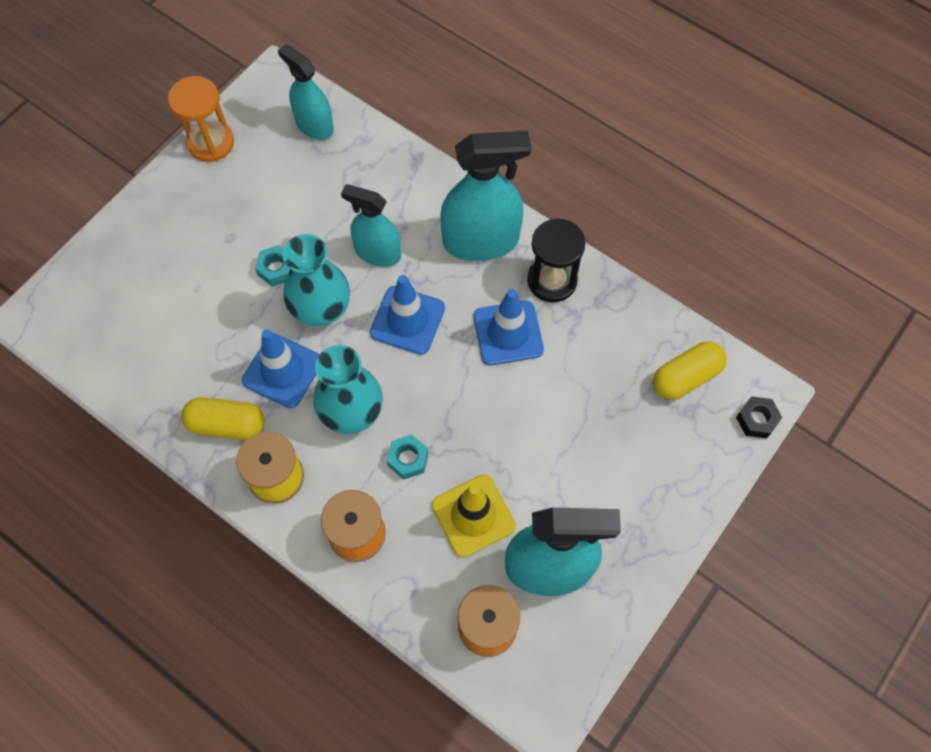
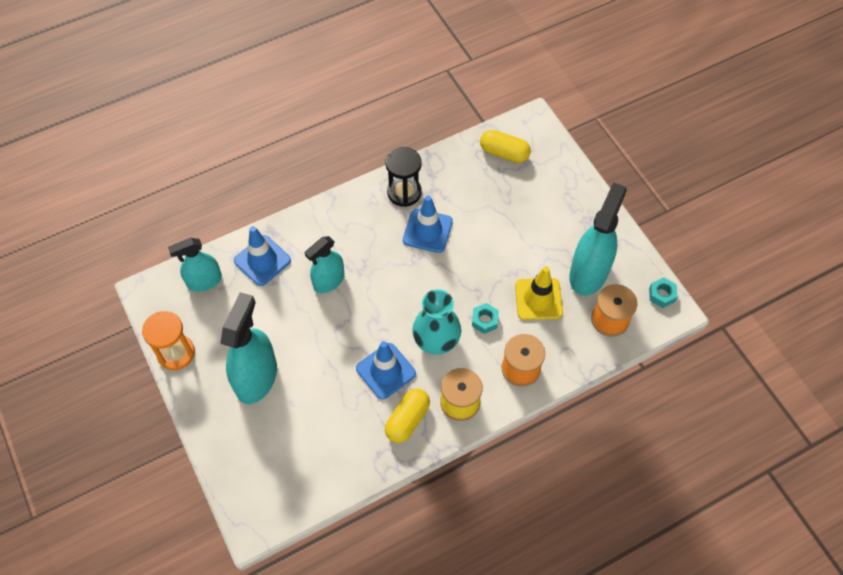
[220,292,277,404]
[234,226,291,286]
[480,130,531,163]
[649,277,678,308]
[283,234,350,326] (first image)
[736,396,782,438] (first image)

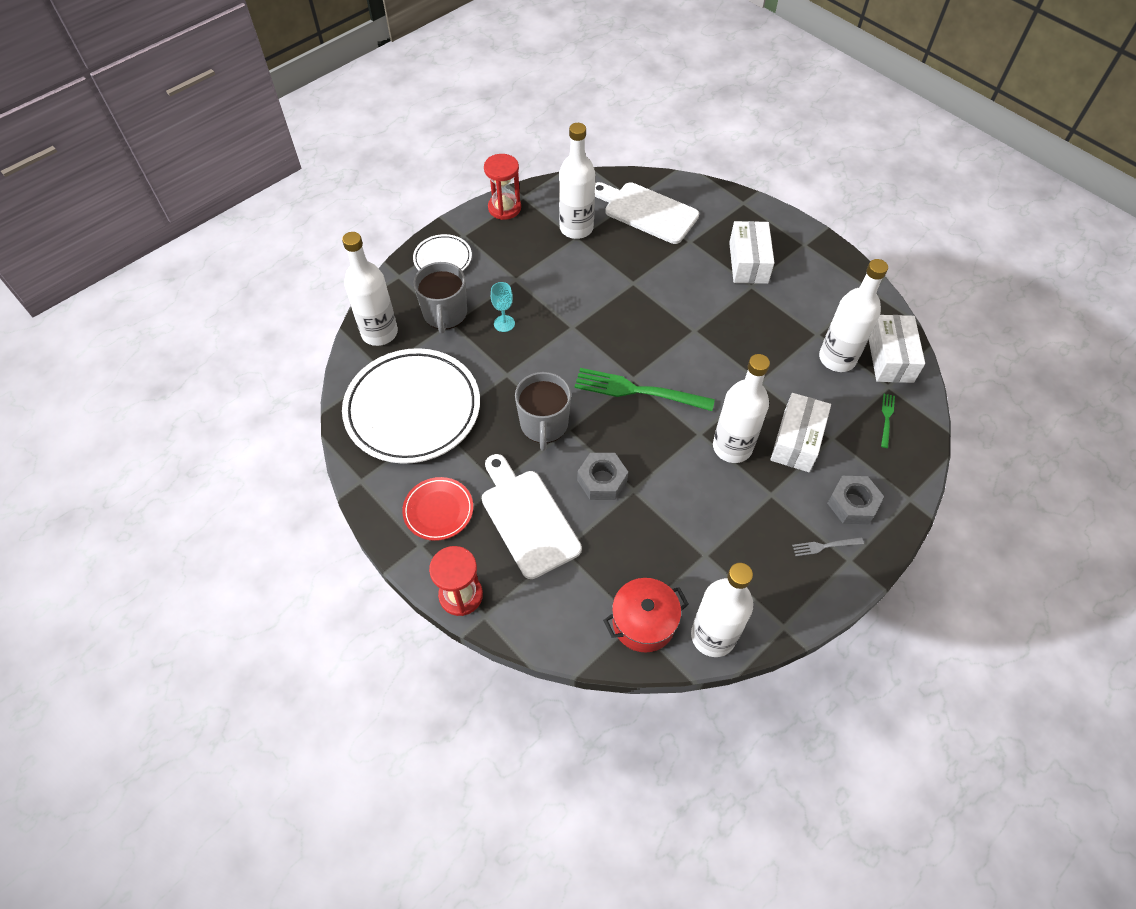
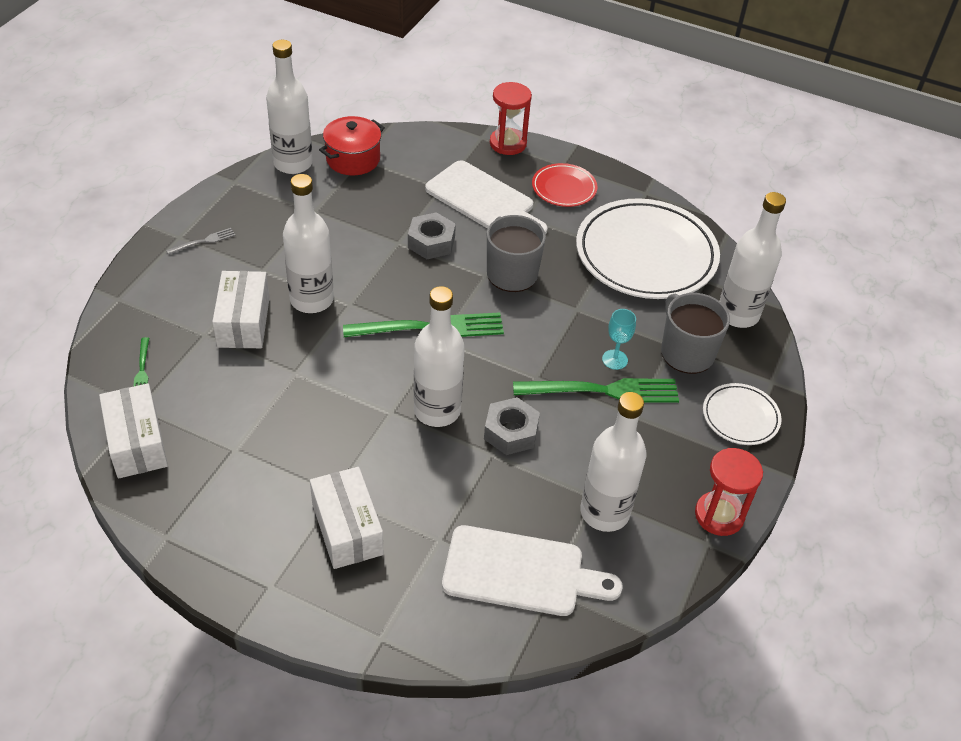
[414,286,465,427]
[484,397,540,455]
[513,378,679,403]

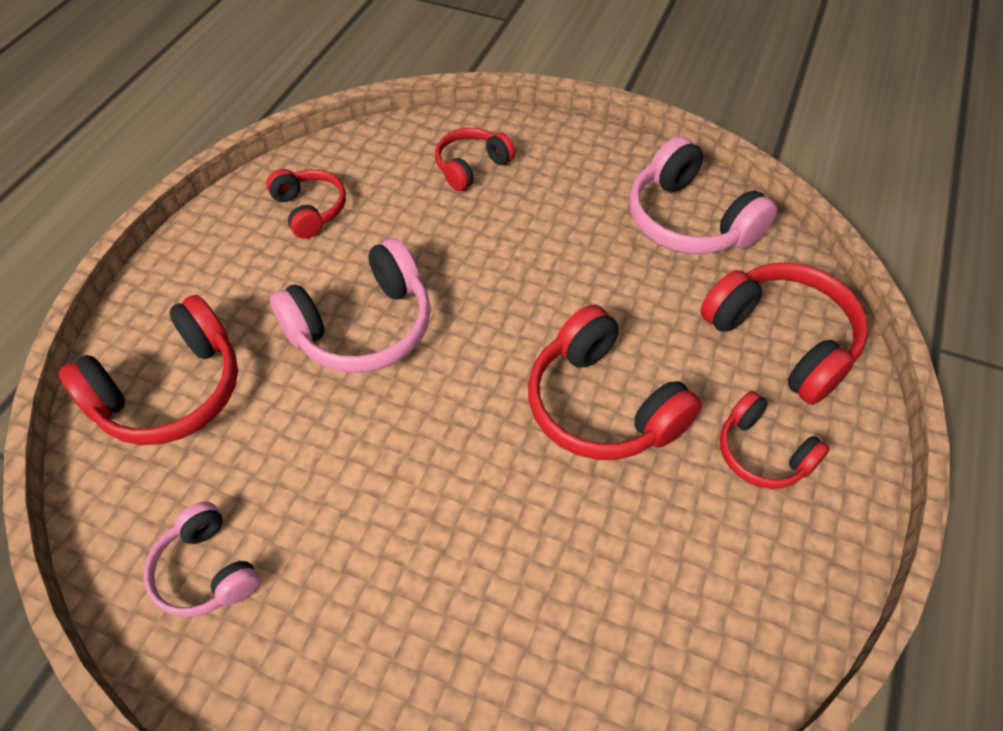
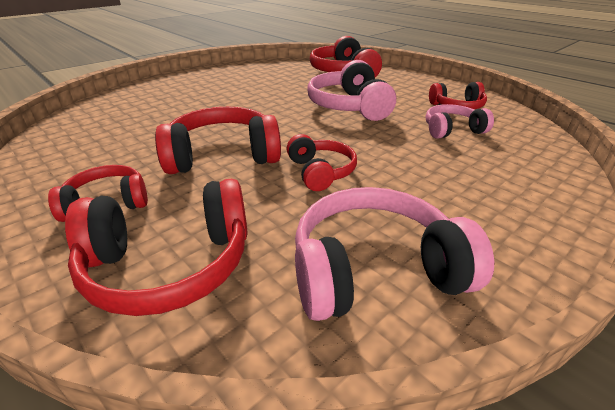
[287,134,357,191]
[426,104,494,139]

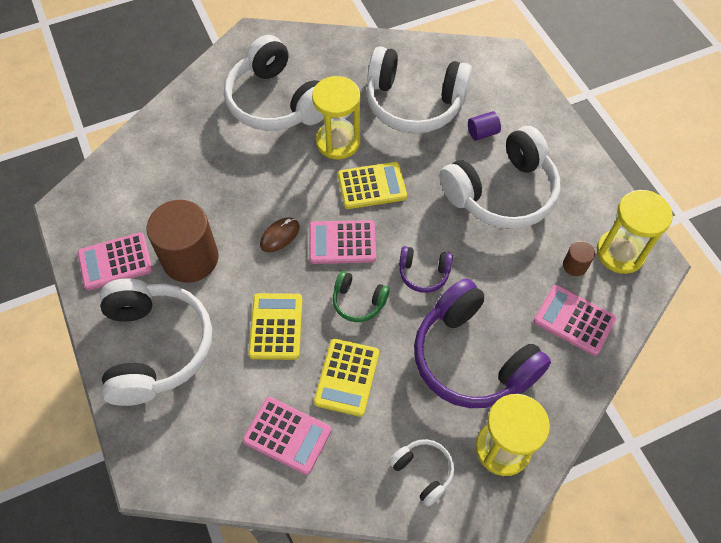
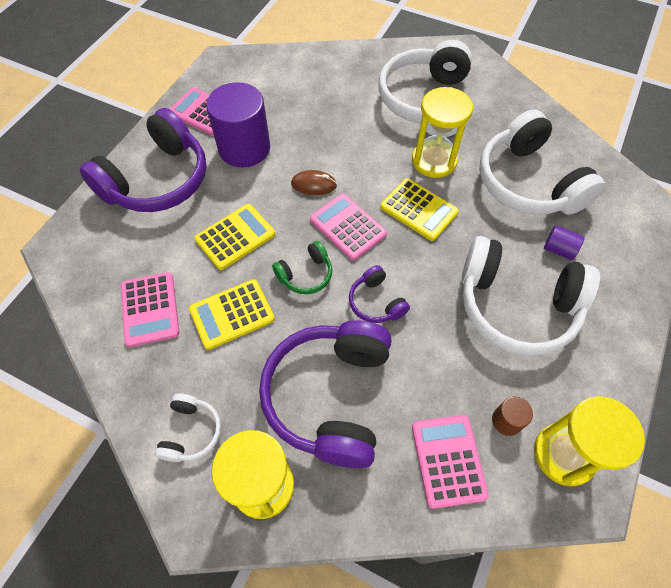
[80,108,206,212]
[206,82,270,167]
[272,241,332,294]

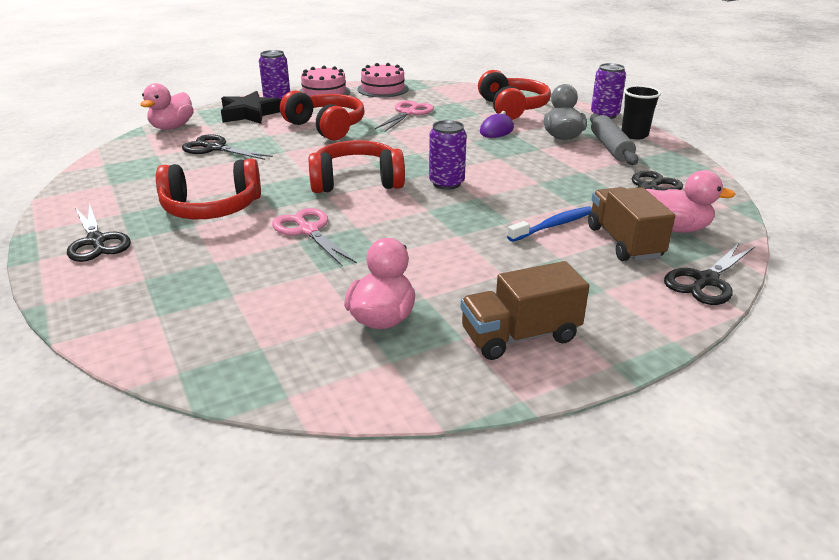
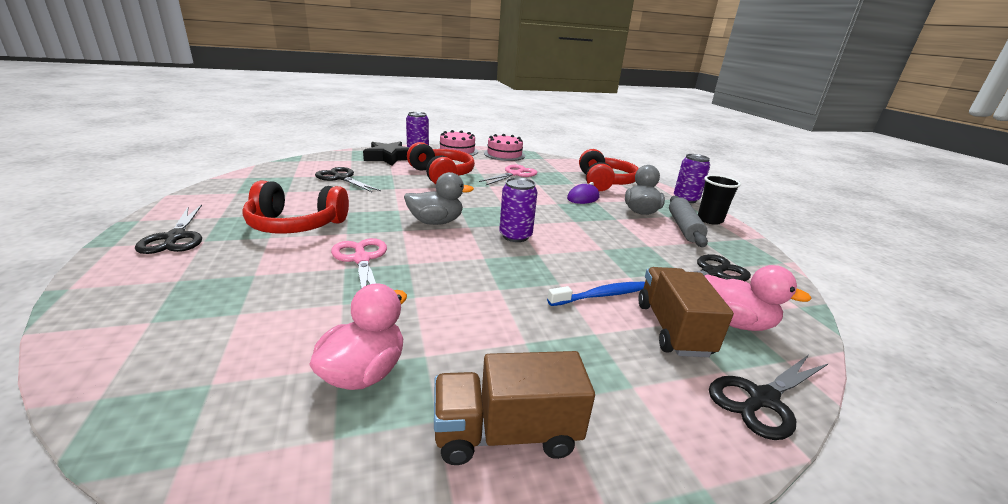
[404,172,474,225]
[140,83,194,130] (first image)

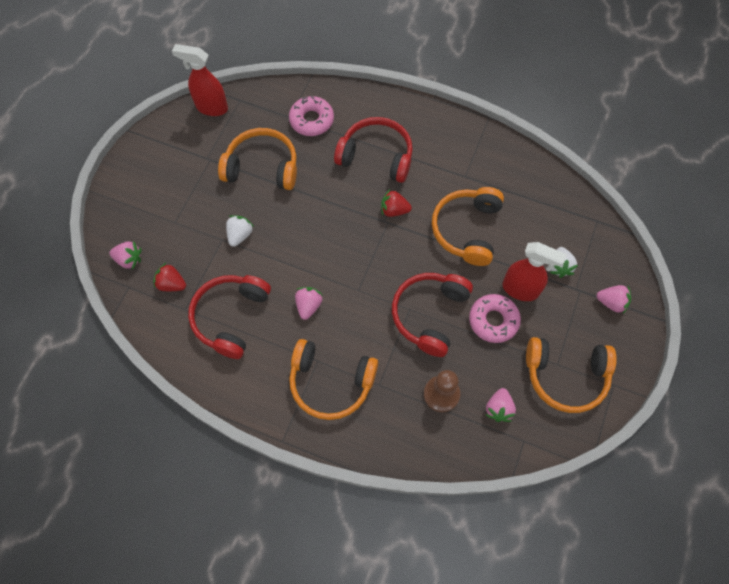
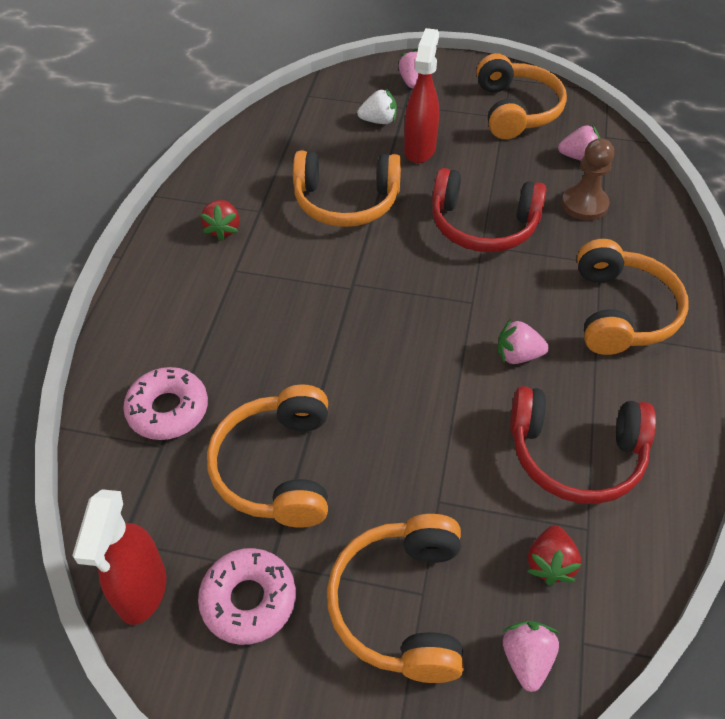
[198,548,296,645]
[200,200,240,241]
[327,514,464,683]
[226,215,254,247] (first image)
[334,117,413,183] (first image)

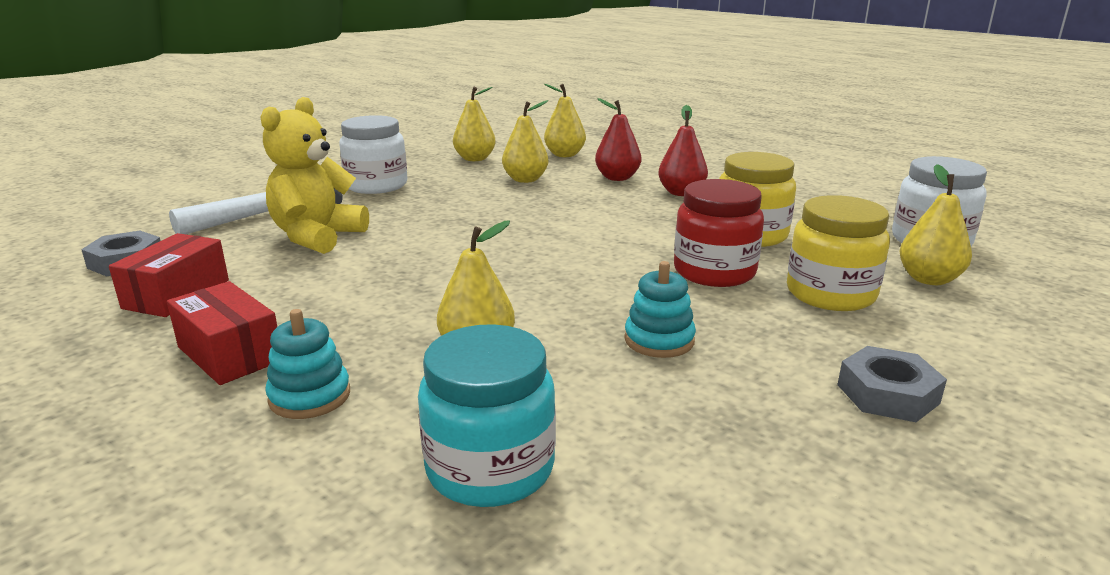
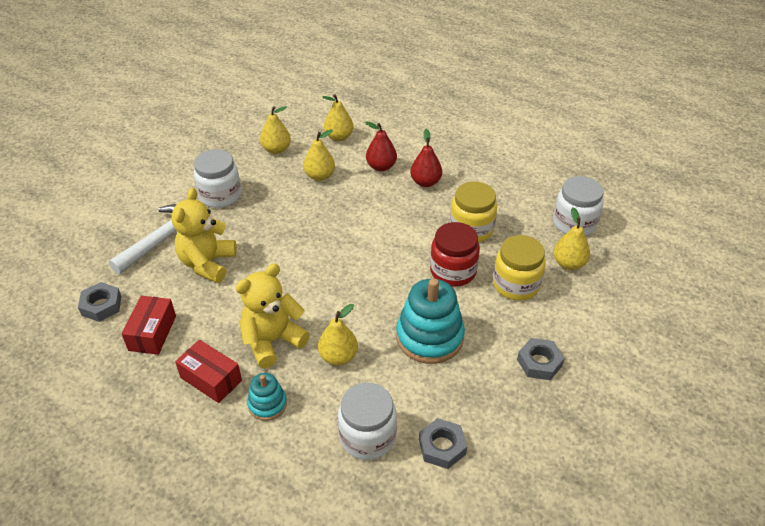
[236,264,310,368]
[338,383,397,460]
[396,278,465,364]
[419,418,467,469]

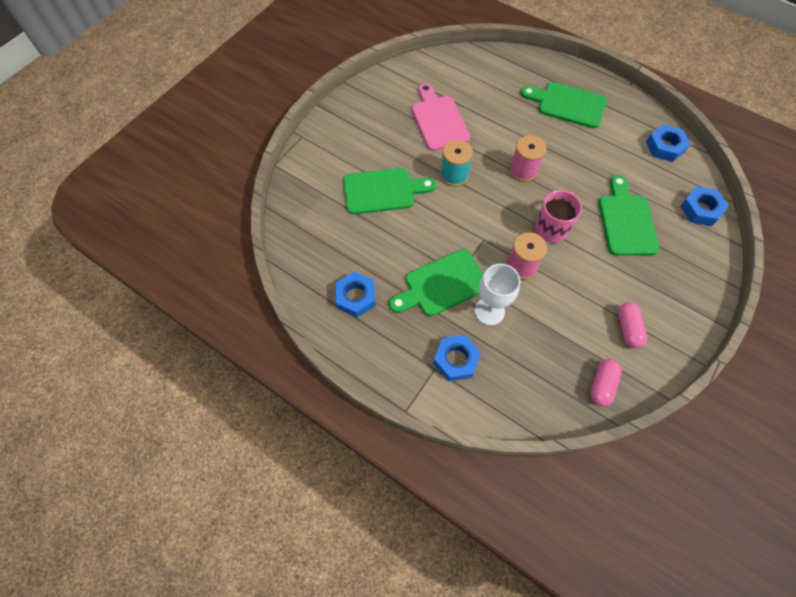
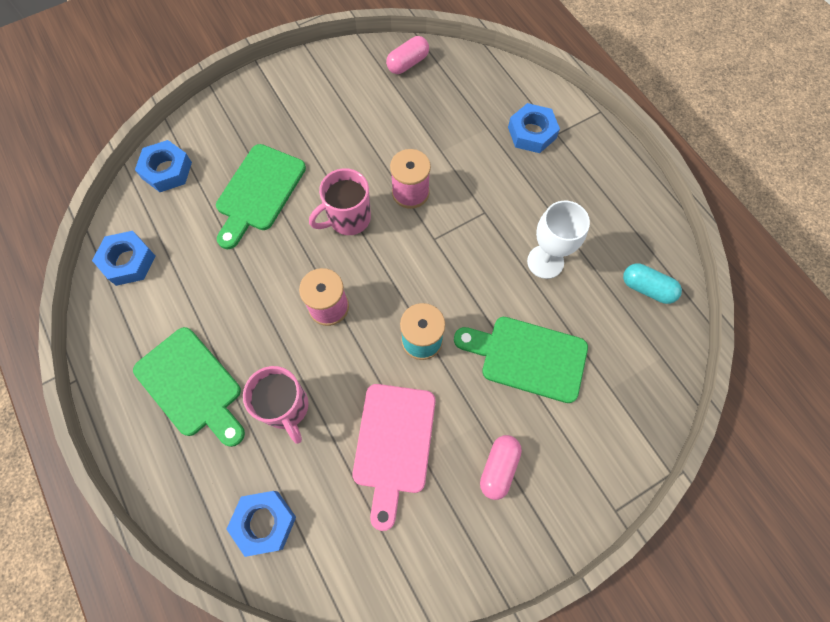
[226,491,296,557]
[243,366,308,444]
[480,435,522,500]
[527,201,590,279]
[623,263,682,304]
[389,249,483,316] (first image)

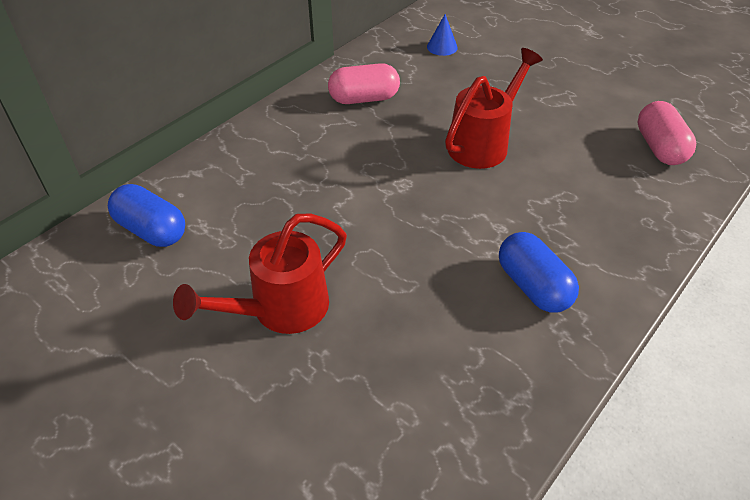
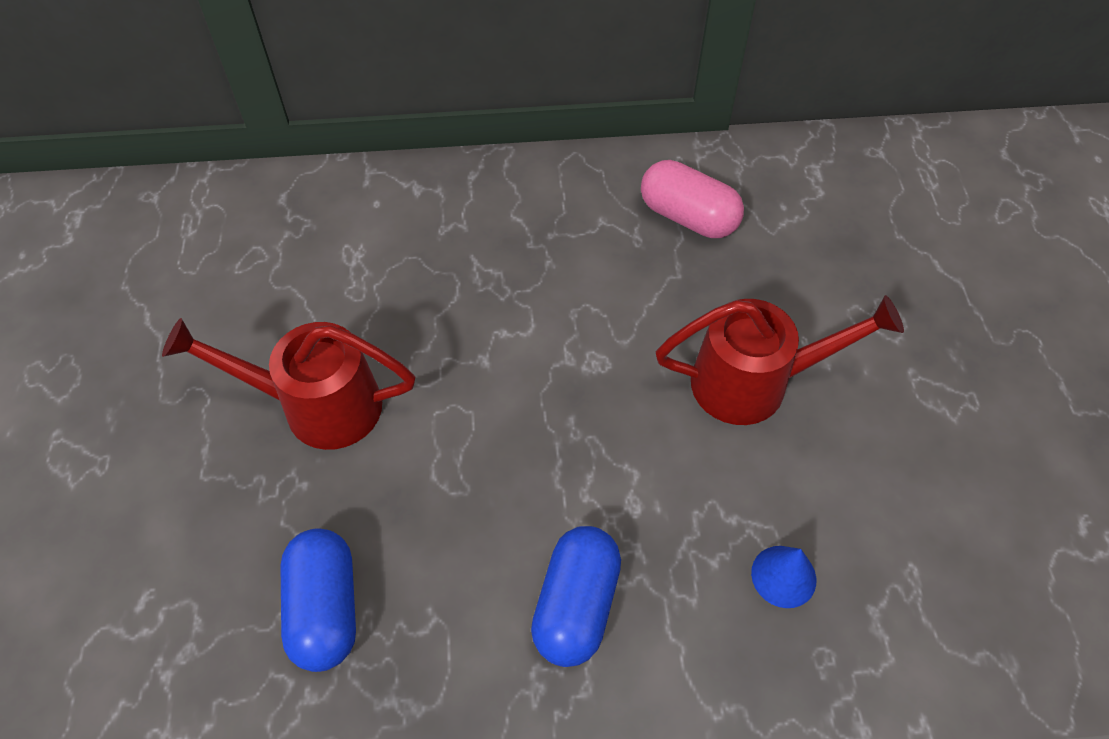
[280,528,356,672]
[751,546,816,608]
[637,101,696,165] (first image)

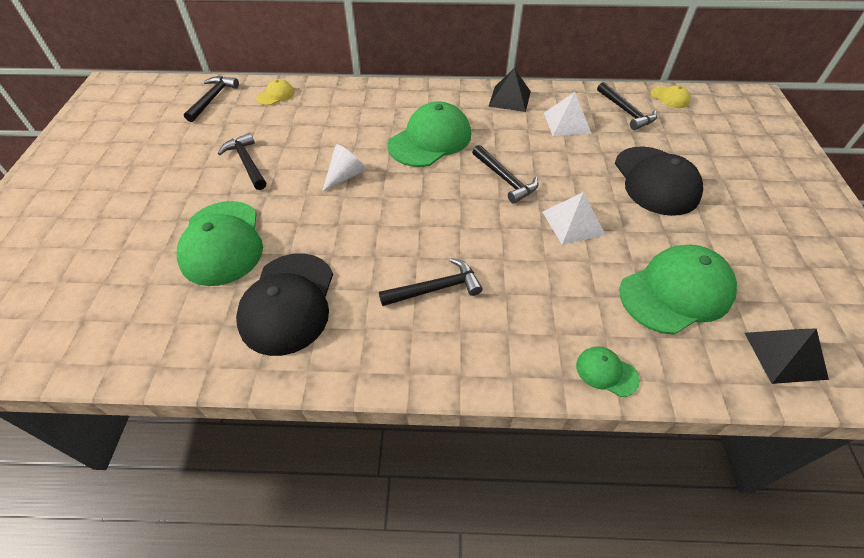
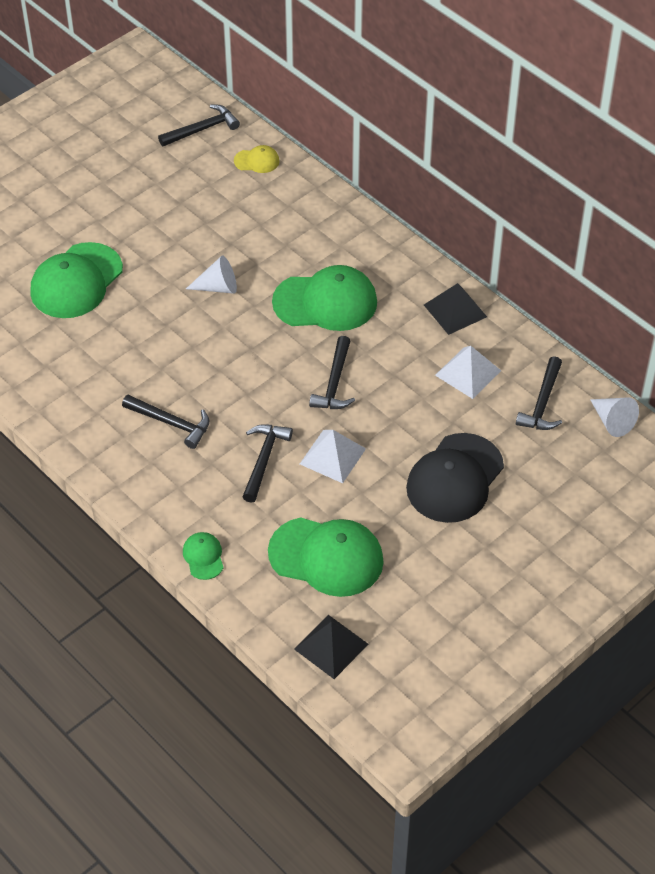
[242,424,293,503]
[590,397,639,437]
[236,253,333,356] (first image)

